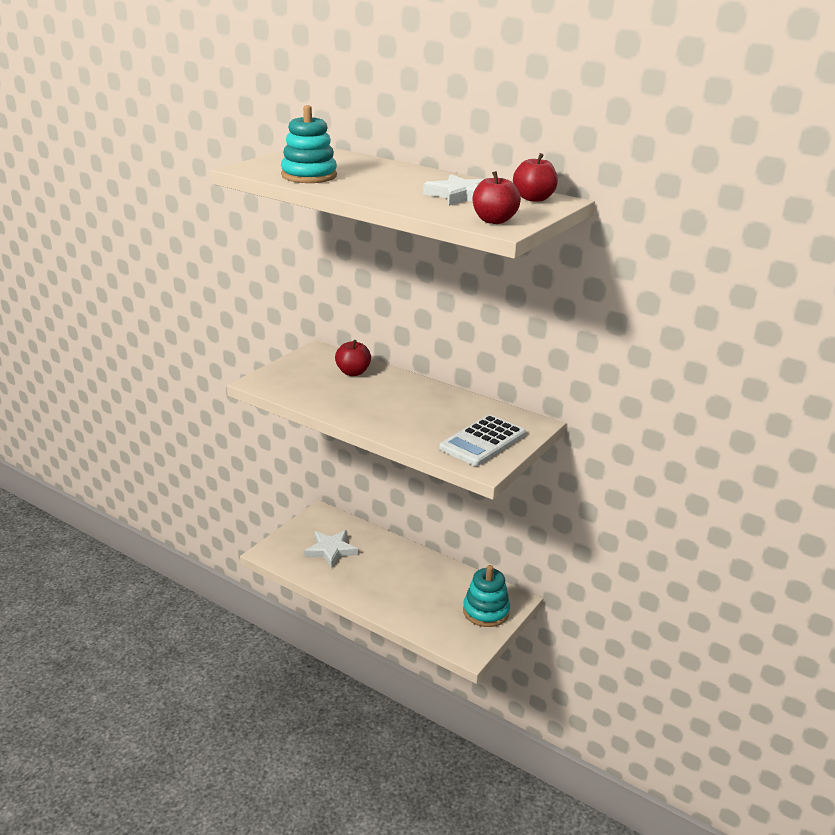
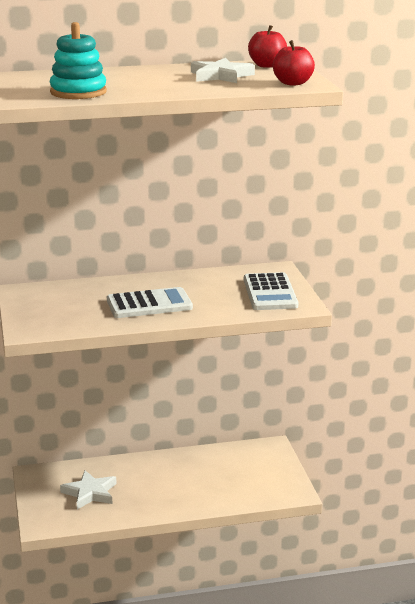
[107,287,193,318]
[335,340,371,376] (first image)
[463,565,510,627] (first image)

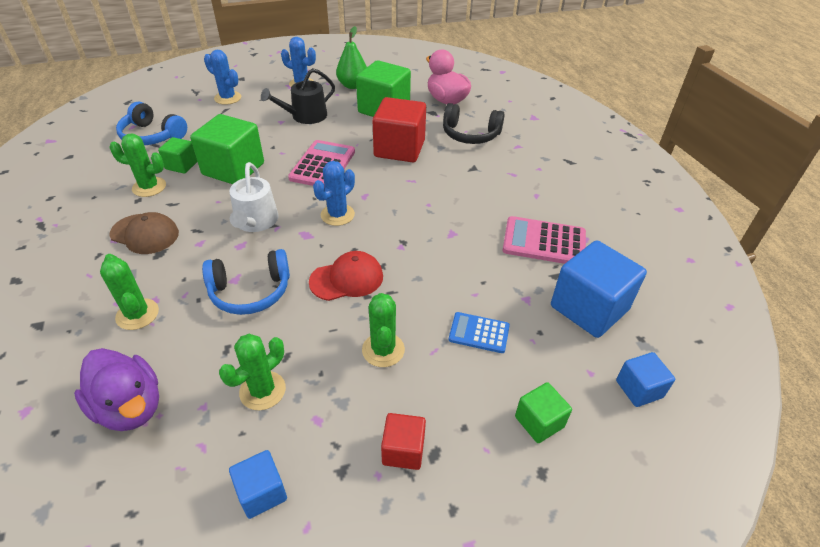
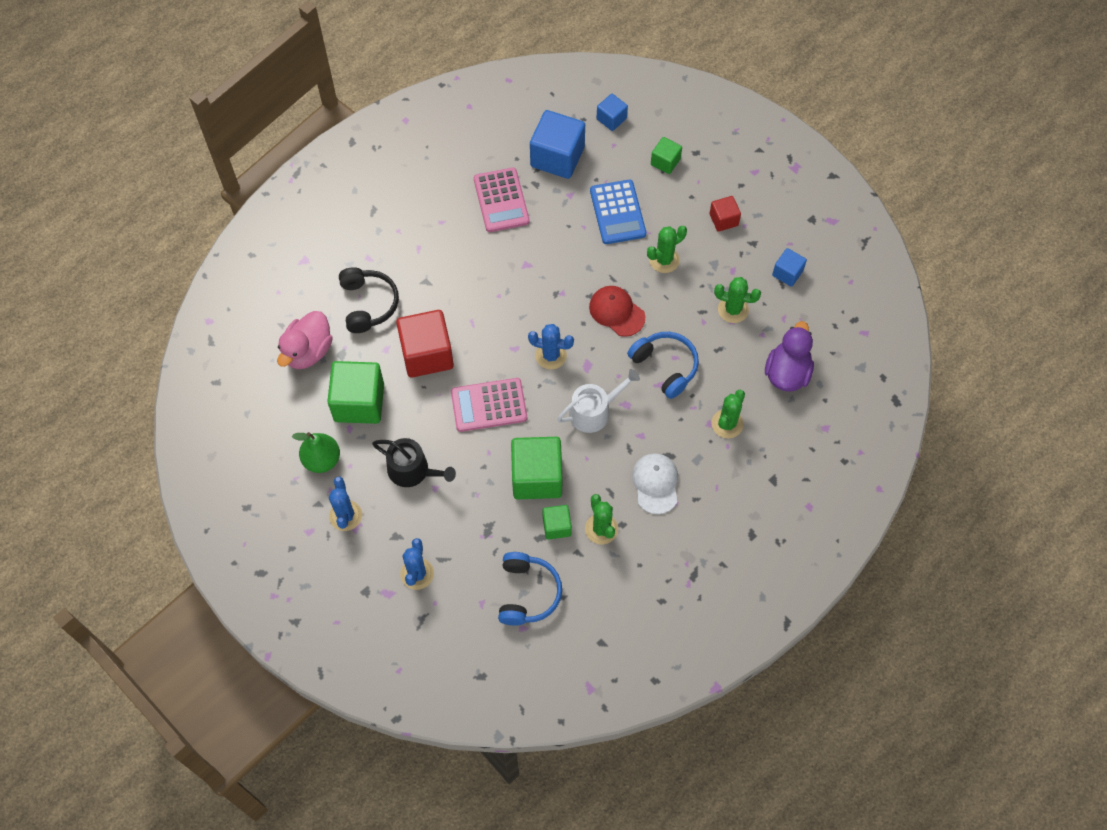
[590,180,646,244]
[632,453,678,514]

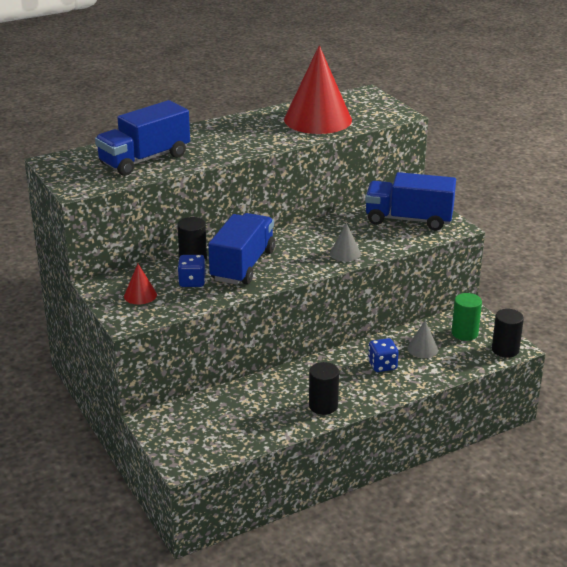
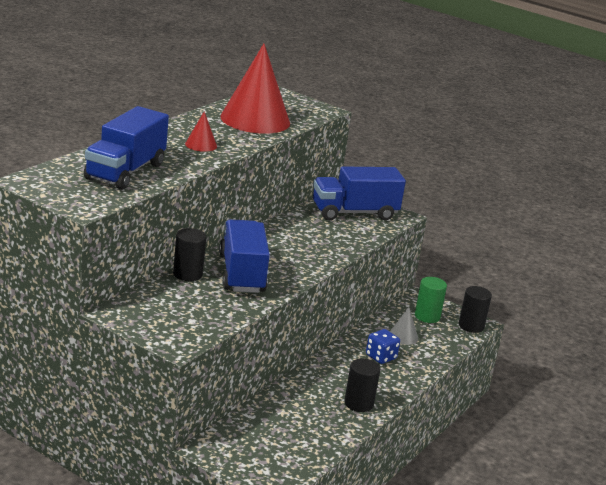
[185,111,217,152]
[178,255,206,287] (first image)
[330,223,361,262] (first image)

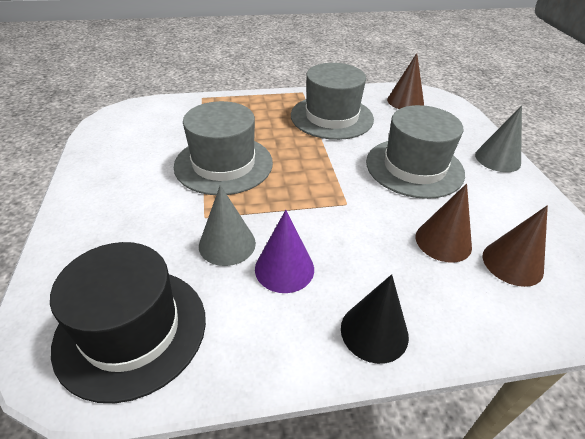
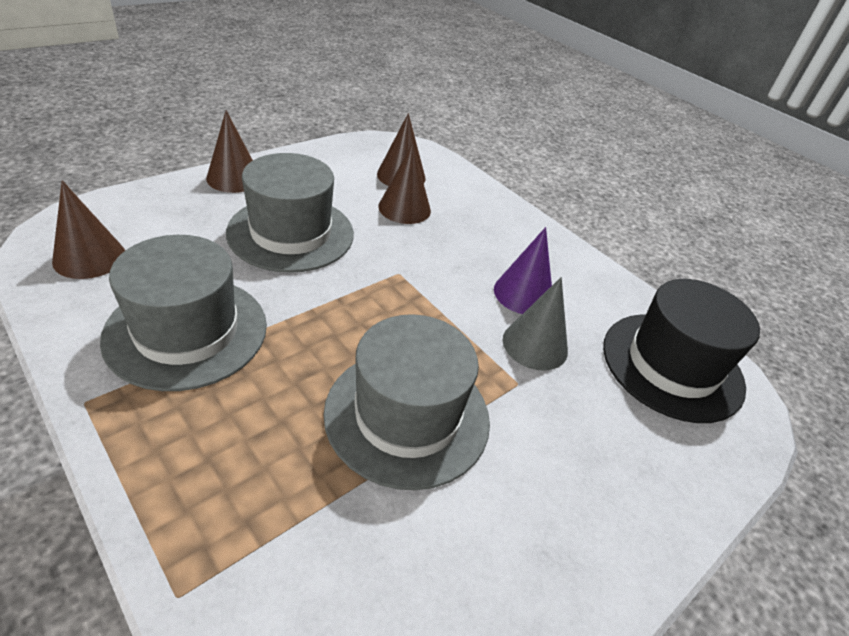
[206,110,253,193]
[341,274,409,364] (first image)

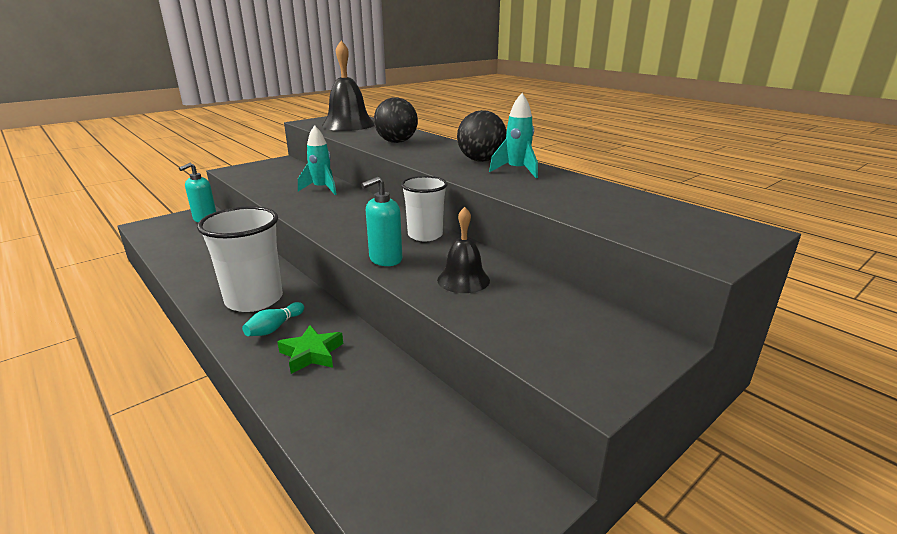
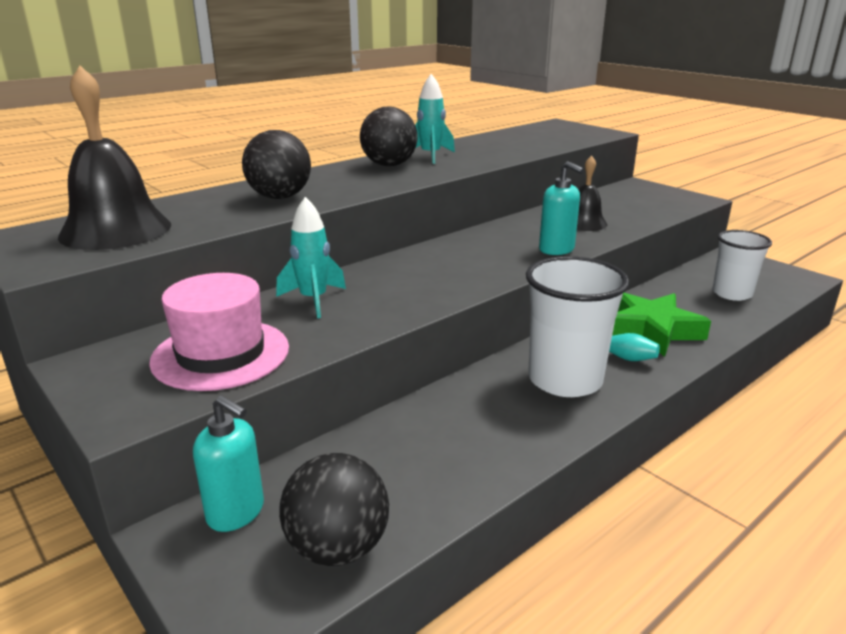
[149,273,289,391]
[279,453,389,566]
[612,293,711,357]
[712,230,772,301]

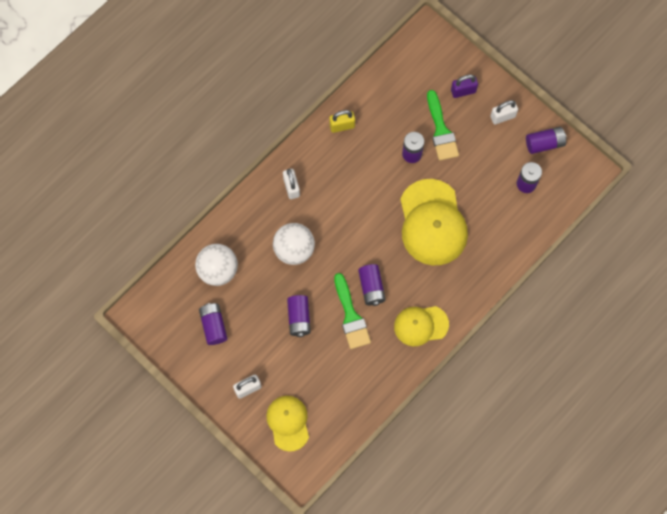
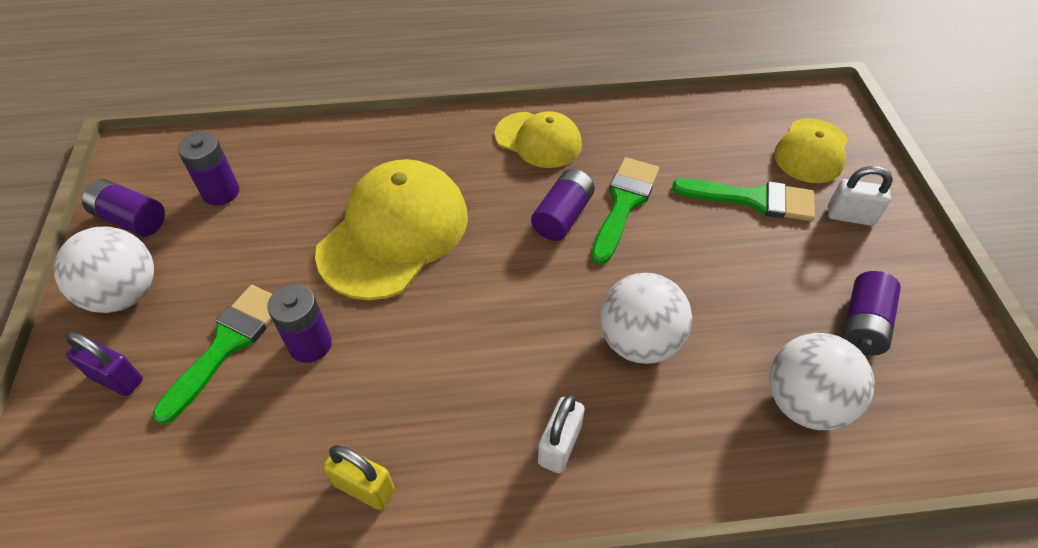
[54,227,154,313]
[672,178,815,221]
[287,295,311,337] (first image)

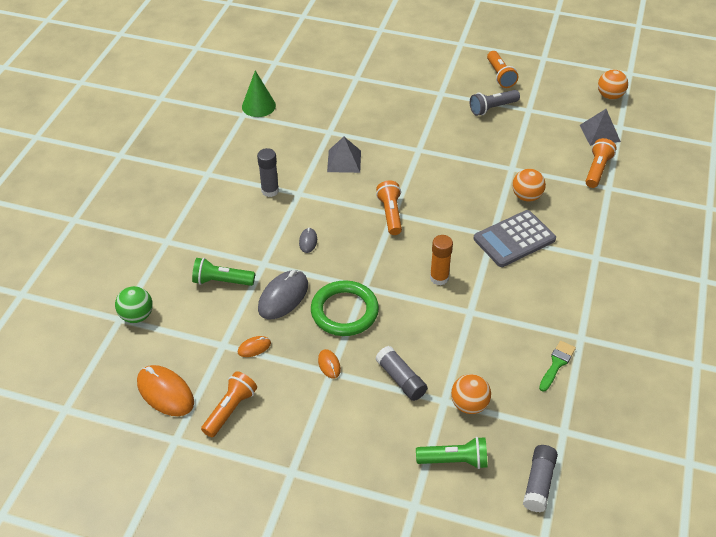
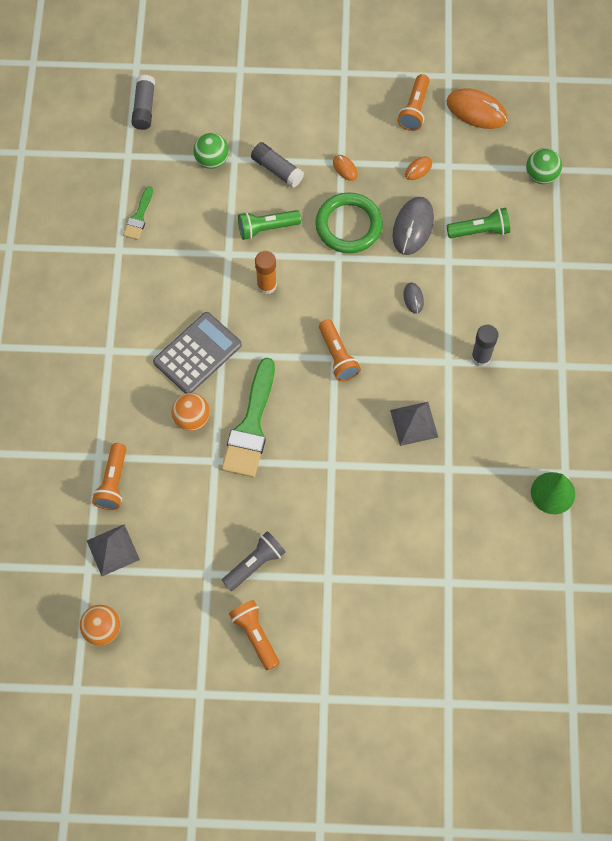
[193,133,229,169]
[221,358,275,478]
[238,210,301,240]

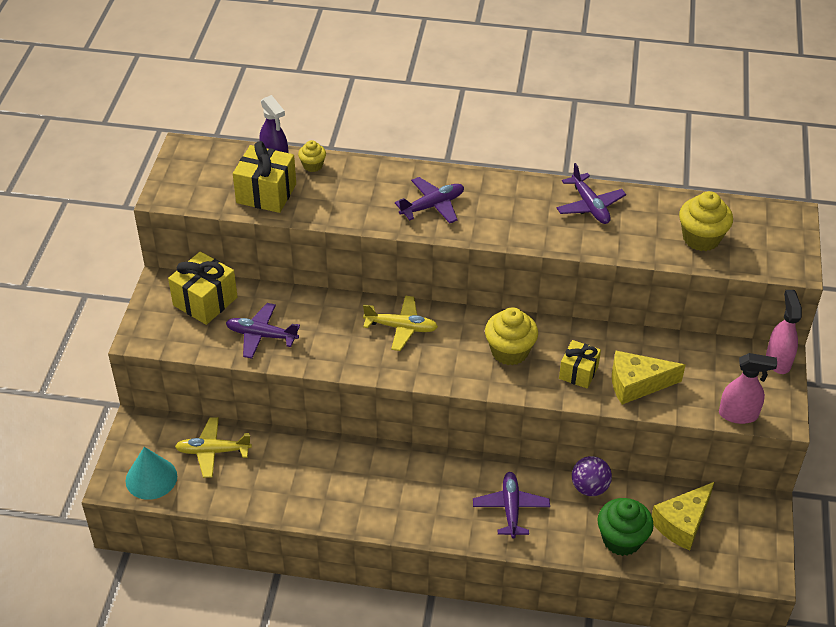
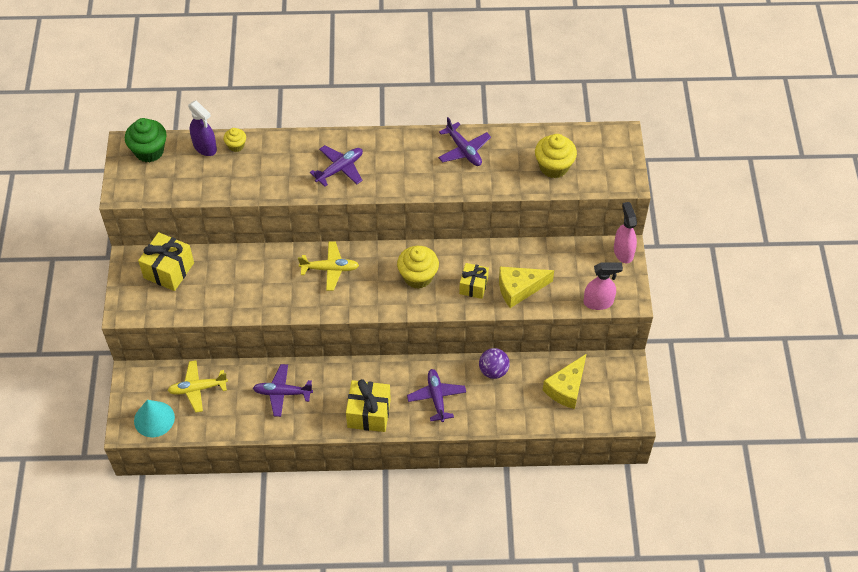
[125,118,167,163]
[253,364,313,417]
[346,379,391,432]

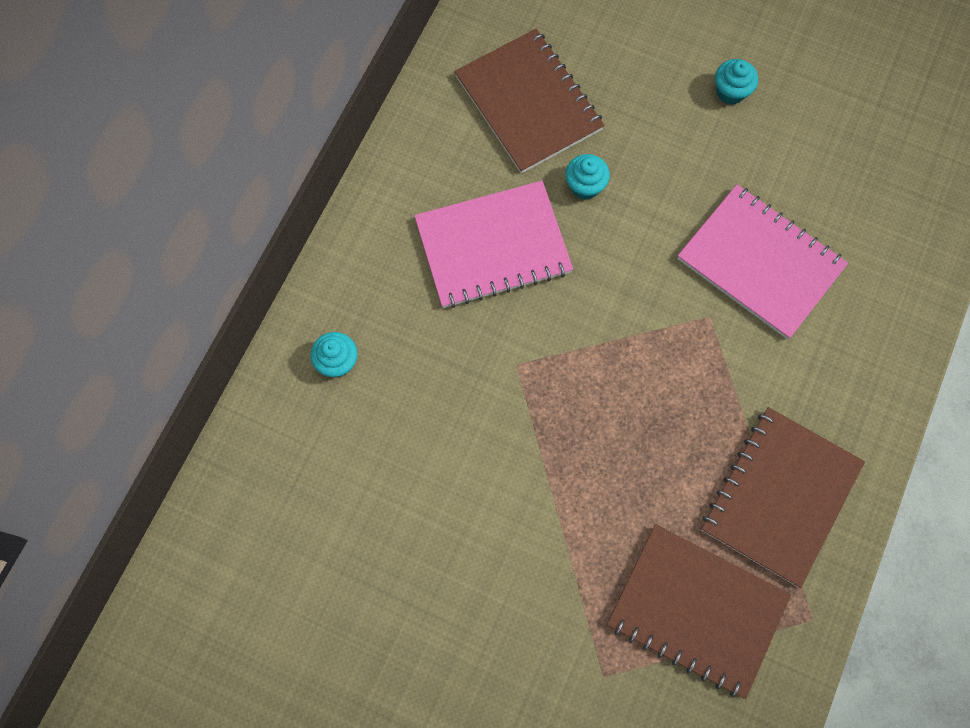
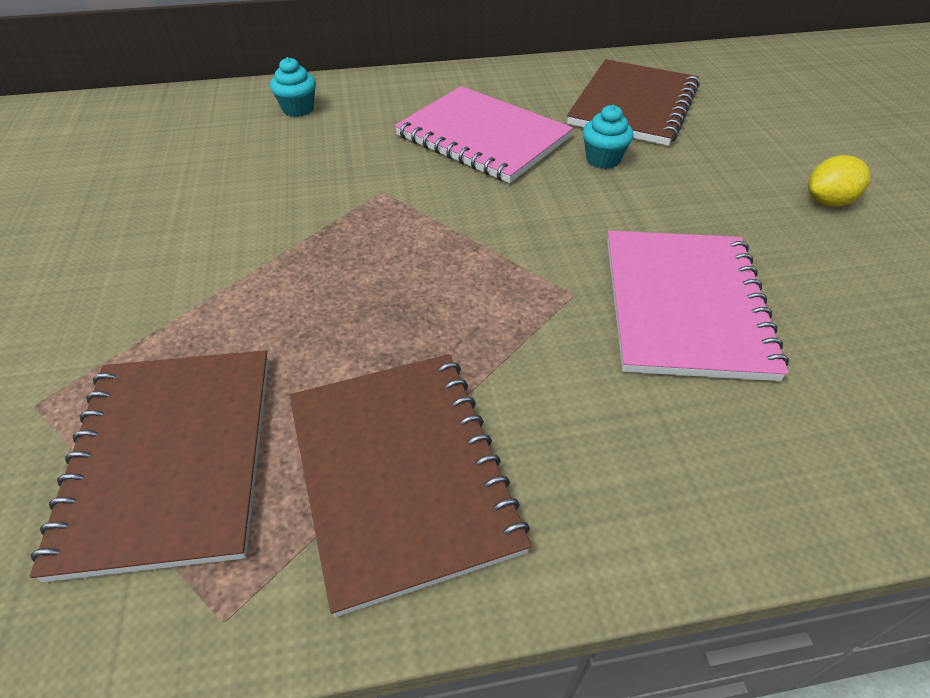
[290,354,531,617]
[808,155,870,207]

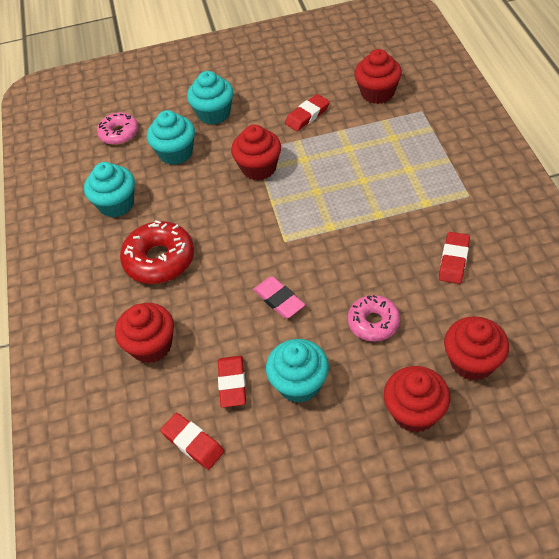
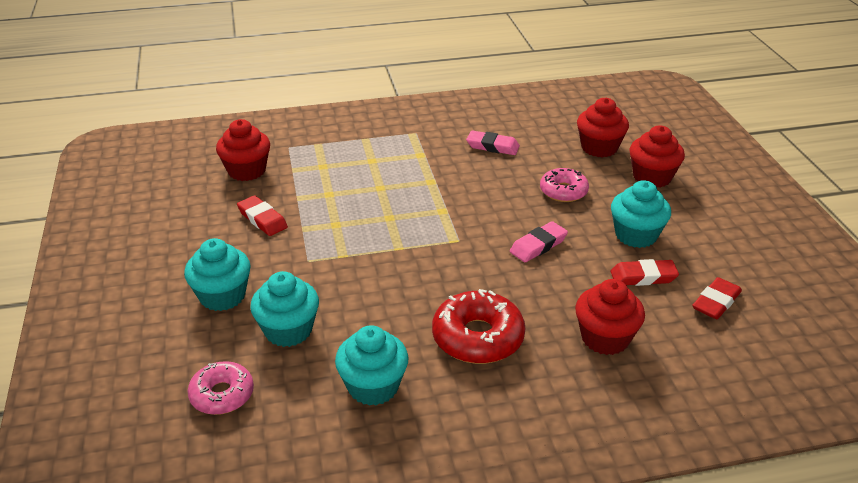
[466,130,520,155]
[231,125,281,180] (first image)

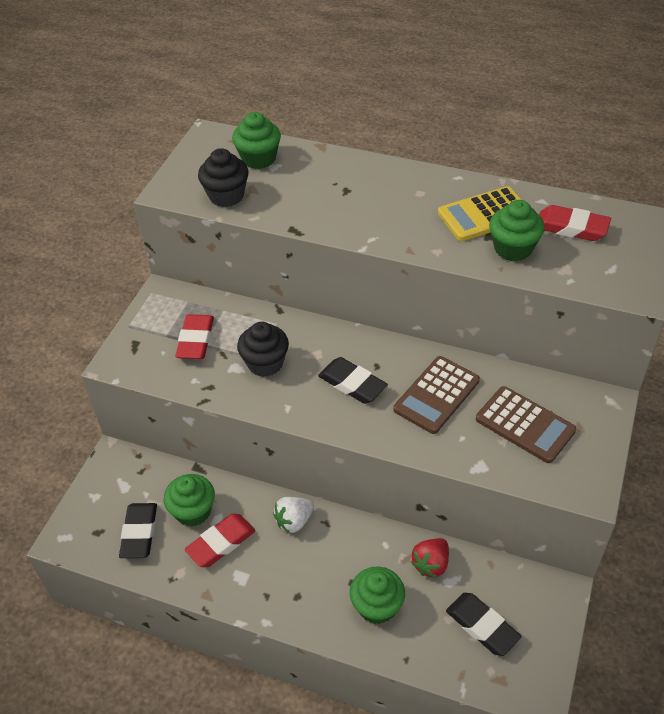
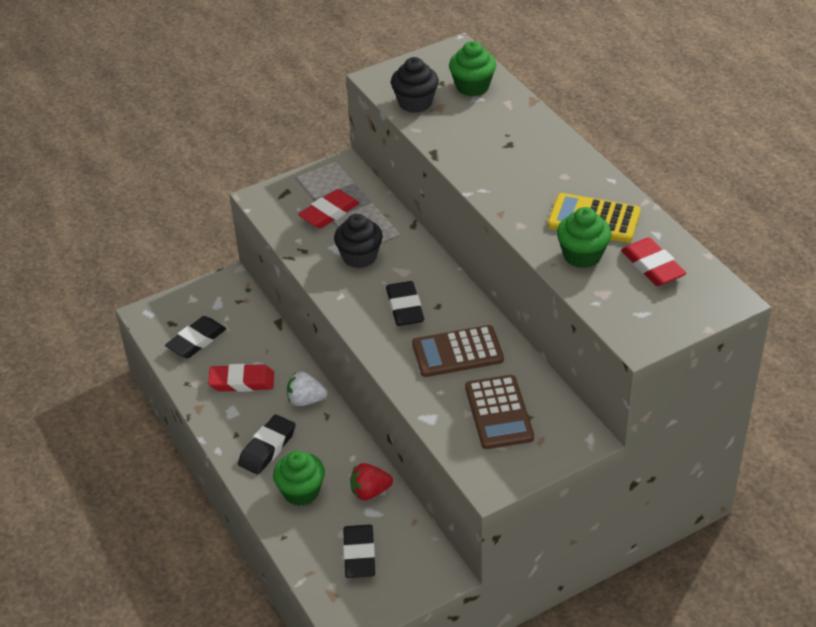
[238,414,296,475]
[164,474,215,527] (first image)

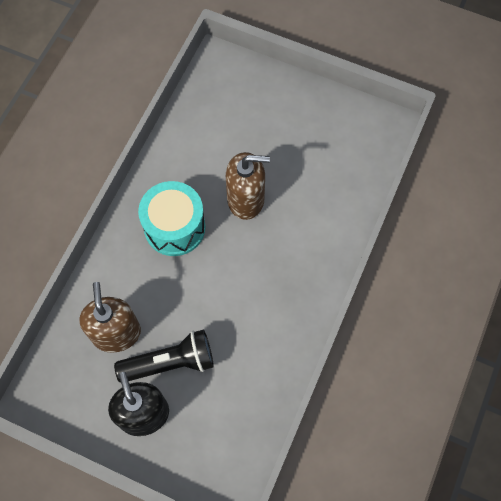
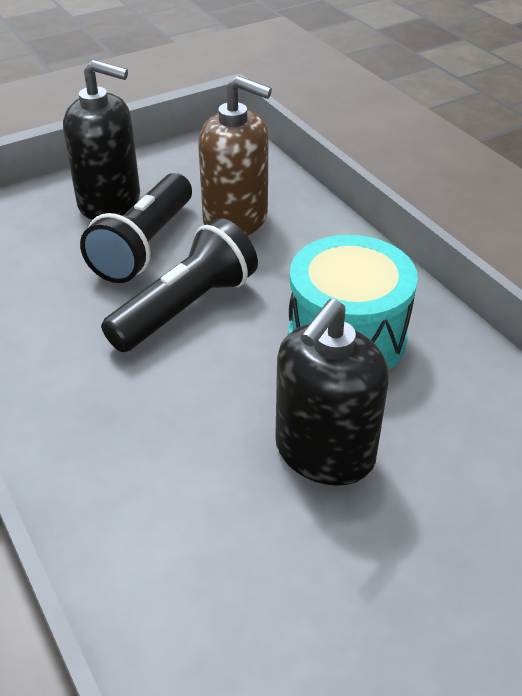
[101,218,258,352]
[275,299,389,486]

